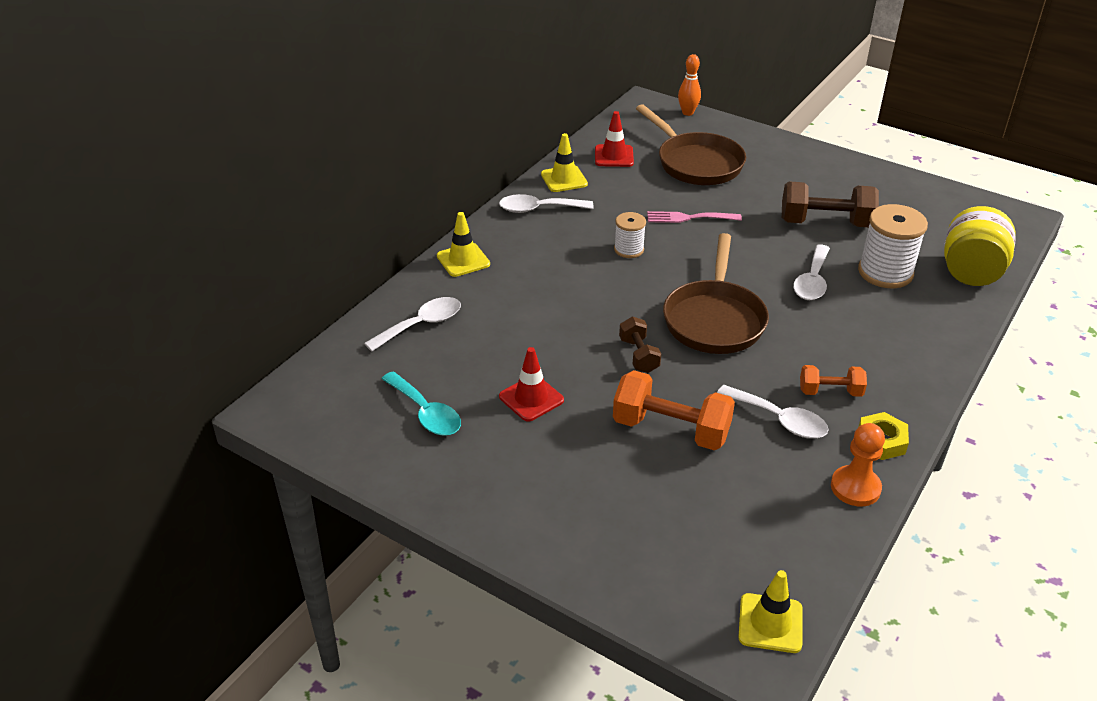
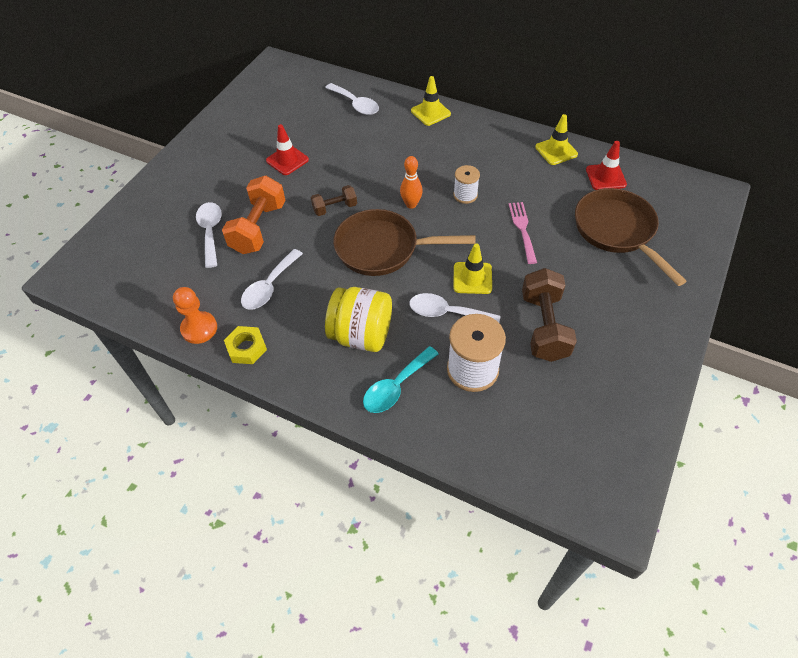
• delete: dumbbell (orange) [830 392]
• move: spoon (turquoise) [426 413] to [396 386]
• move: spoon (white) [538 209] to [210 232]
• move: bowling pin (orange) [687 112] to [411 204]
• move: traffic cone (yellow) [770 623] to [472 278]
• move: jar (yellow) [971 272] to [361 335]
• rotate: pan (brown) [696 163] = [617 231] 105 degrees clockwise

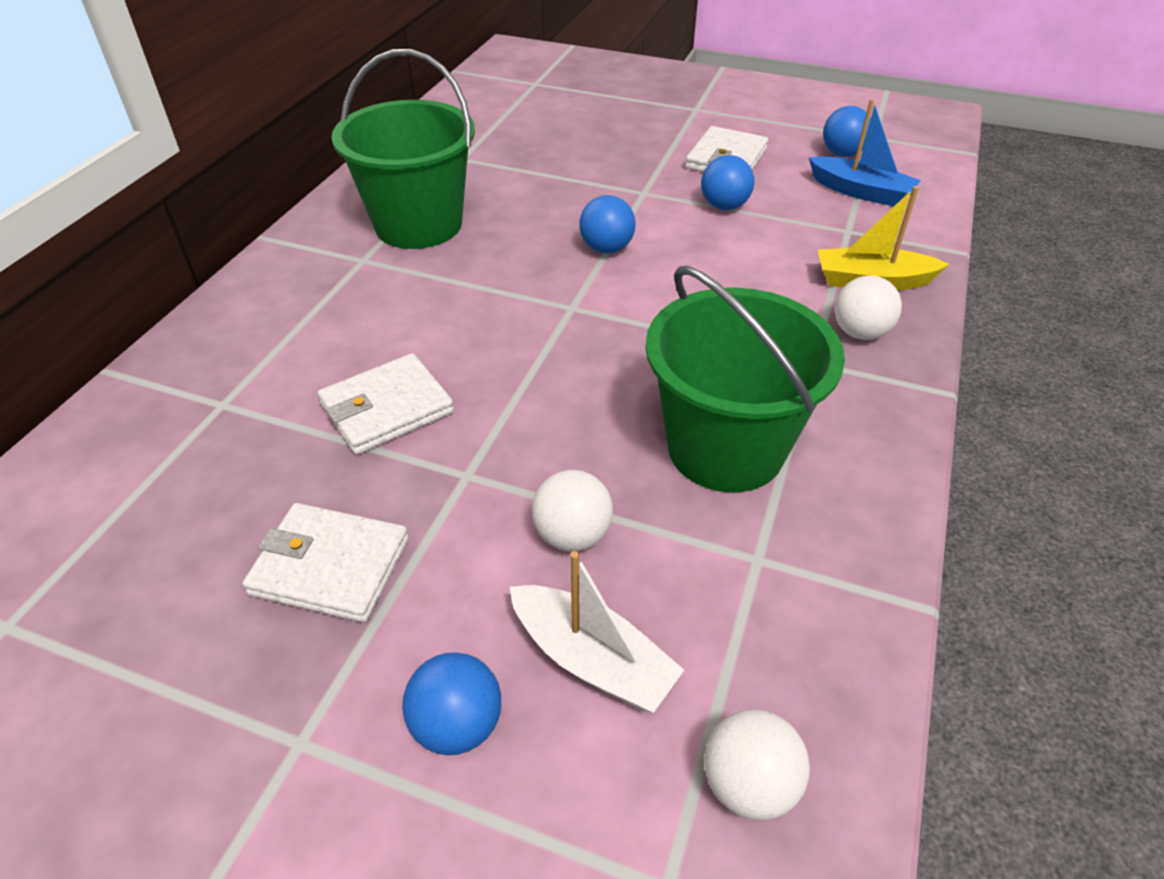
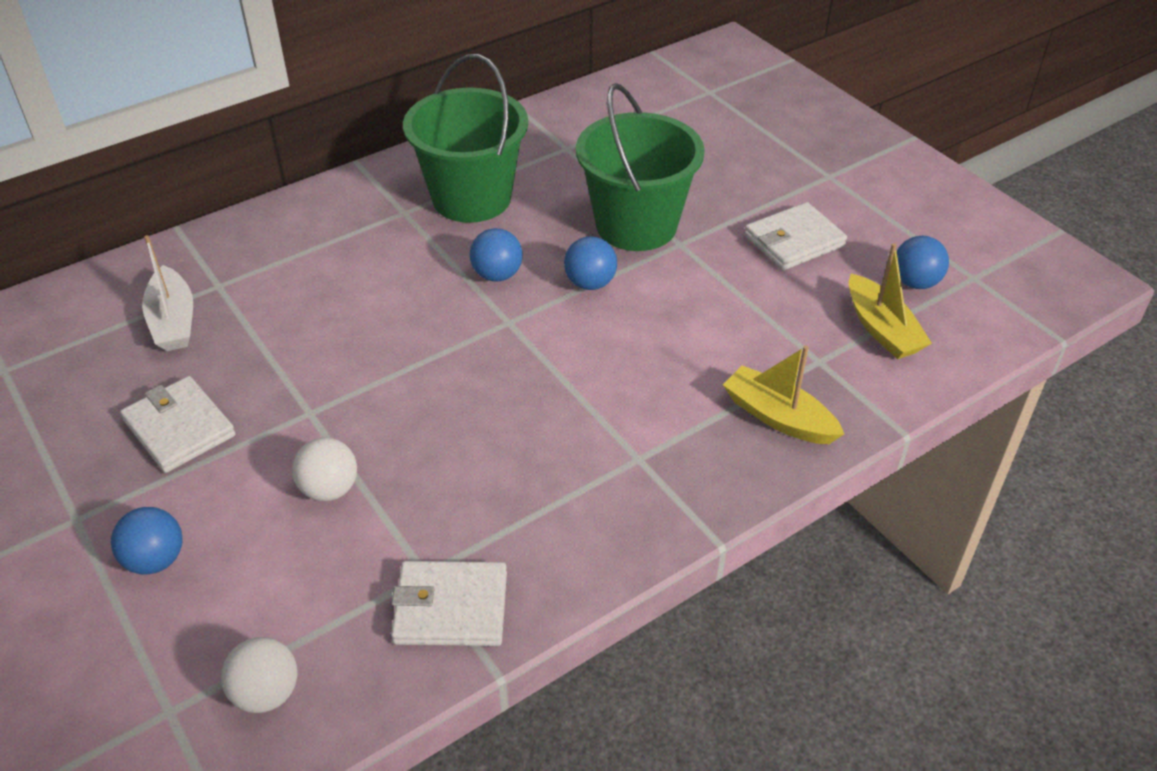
• delete: ball (white) [860 332]
• move: wallet (white) [387 408] to [451 607]
• move: boat (white) [592 660] to [173 321]
• move: bucket (green) [725 448] to [636 225]
• move: ball (blue) [724 206] to [497 275]
• recolor: boat (blue) [861 192] to boat (yellow) [882 329]

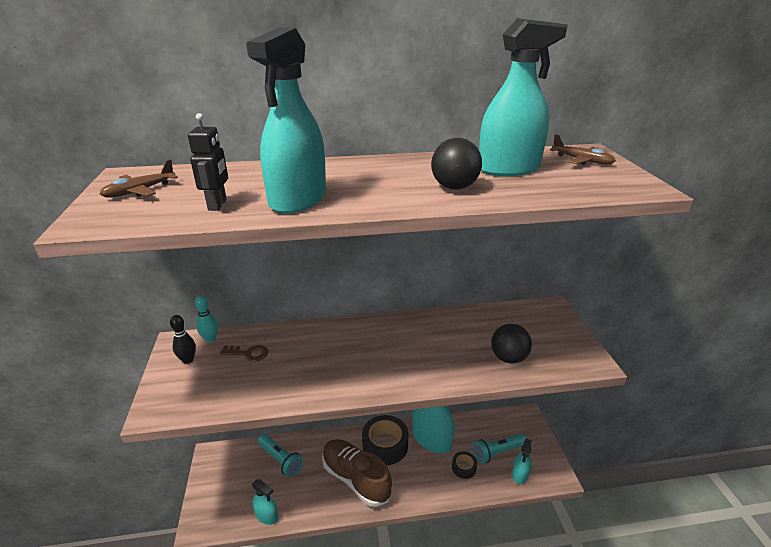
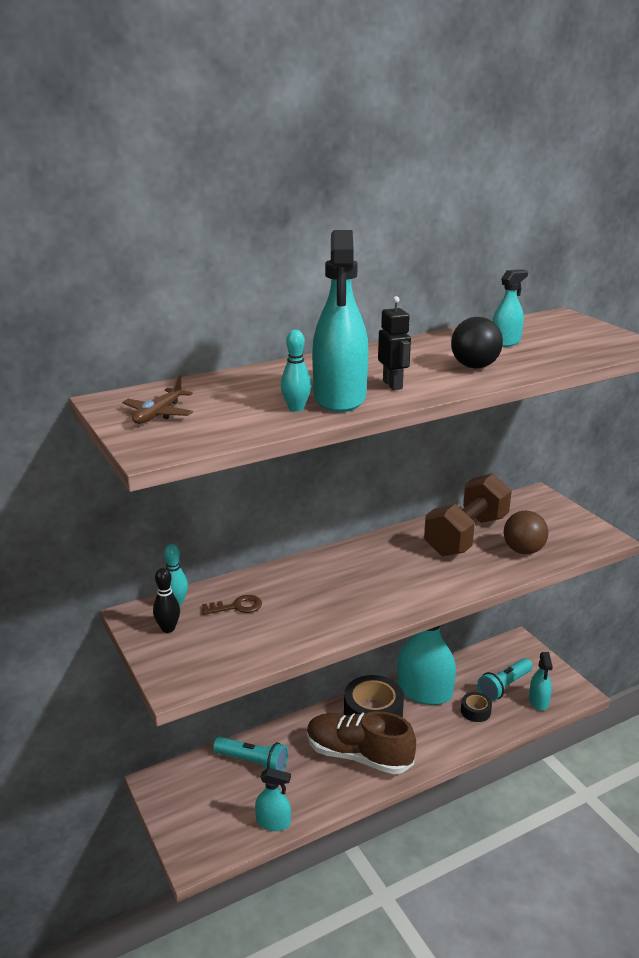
• delete: plane (brown) [582 161]
• insert: bowling pin (turquoise) [296 408]
• insert: dumbbell (brown) [466 535]
• move: robot (black) [218 205] to [393 385]
• recolor: ball (black) [508 358] to ball (brown) [523 550]
• resize: spray bottle (turquoise) [508 168] = [505 342] x0.52

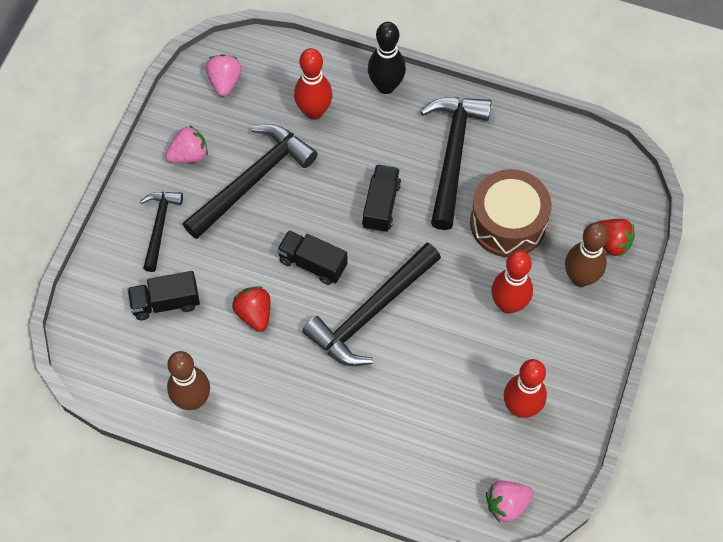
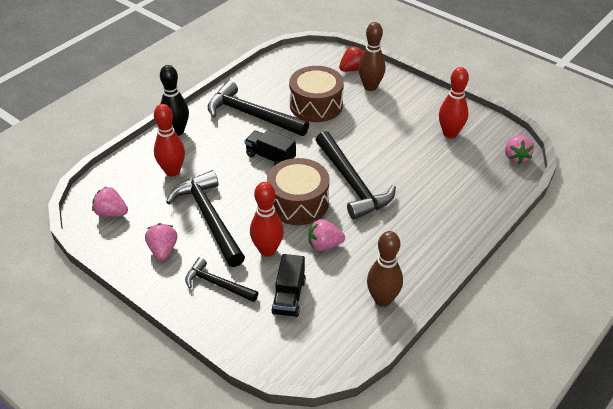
• move: bowling pin (red) [508 304] to [267 250]
• replace: truck (black) [312 263] to drum (brown) [298 203]
• recolor: strawberry (red) [254 314] to strawberry (pink) [324 245]

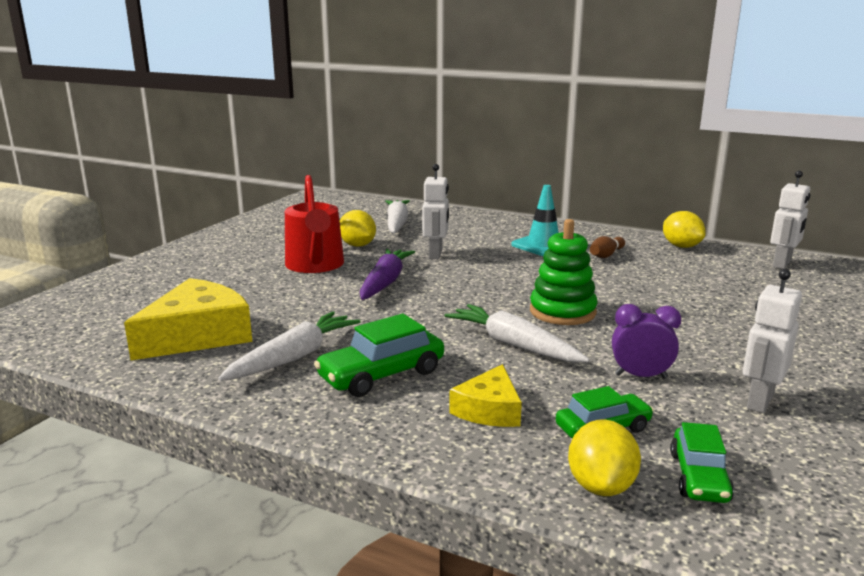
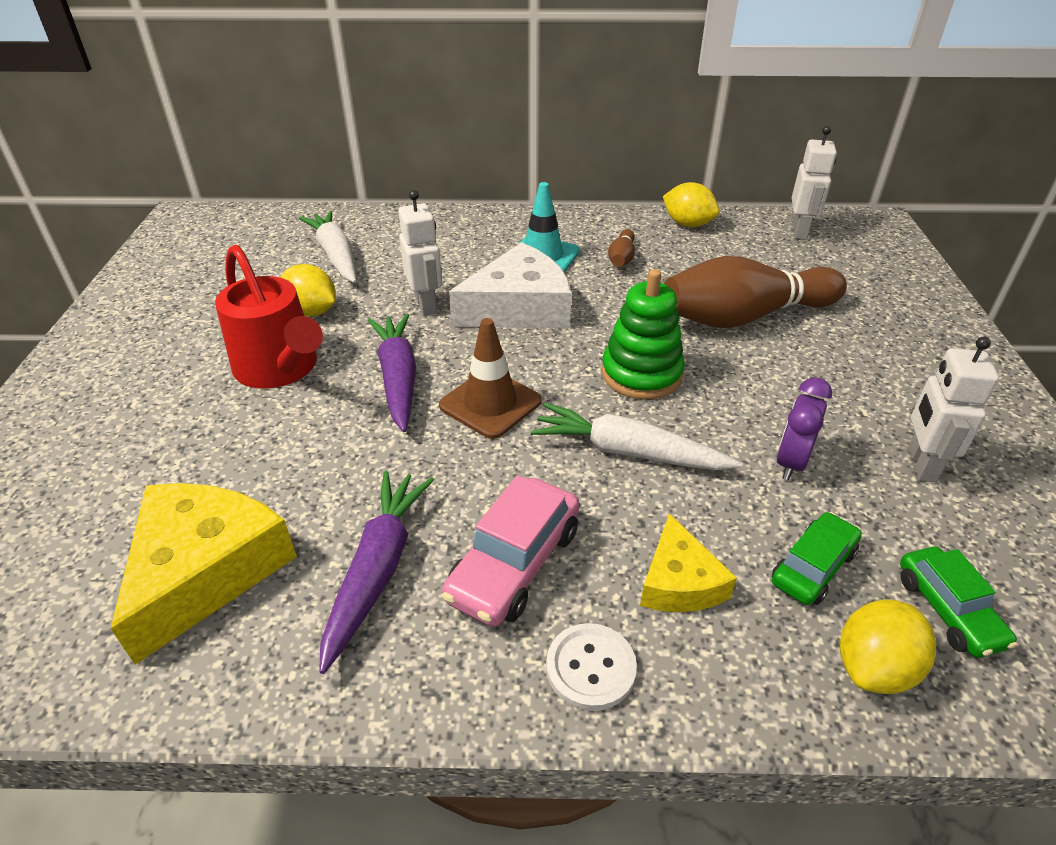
• insert: traffic cone (brown) [490 403]
• insert: cheese (white) [519 308]
• insert: button (white) [590 668]
• insert: bowling pin (brown) [744 317]
• recolor: carrot (white) [294 357] to carrot (purple) [377 569]
• recolor: car (green) [381 375] to car (pink) [514 564]
• rotate: lemon (yellow) [601 486] = [874 667] 60 degrees clockwise
• rotate: clock (purple) [640 376] = [791 462] 45 degrees counterclockwise

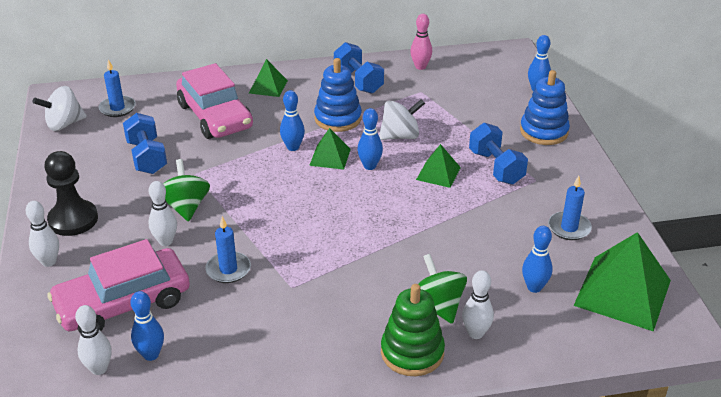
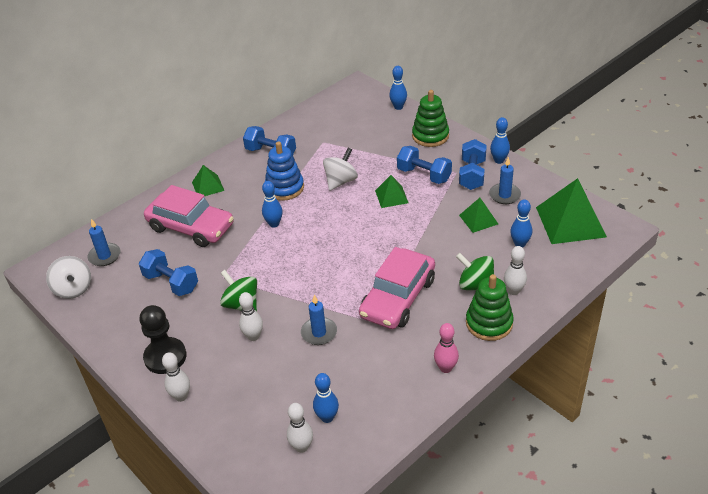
• insert: dumbbell (blue) [472 175]
• move: car (pink) [123 303] to [397 298]
• move: pyramid (green) [330 157] to [478 219]
• move: bowling pin (blue) [370 166] to [499 160]
• move: bowling pin (pink) [420 67] to [445 368]
• recolor: stacking toy (blue) [544 131] to stacking toy (green) [430 136]
• rotate: spinning top (white) [64 124] = [73 289] 60 degrees counterclockwise

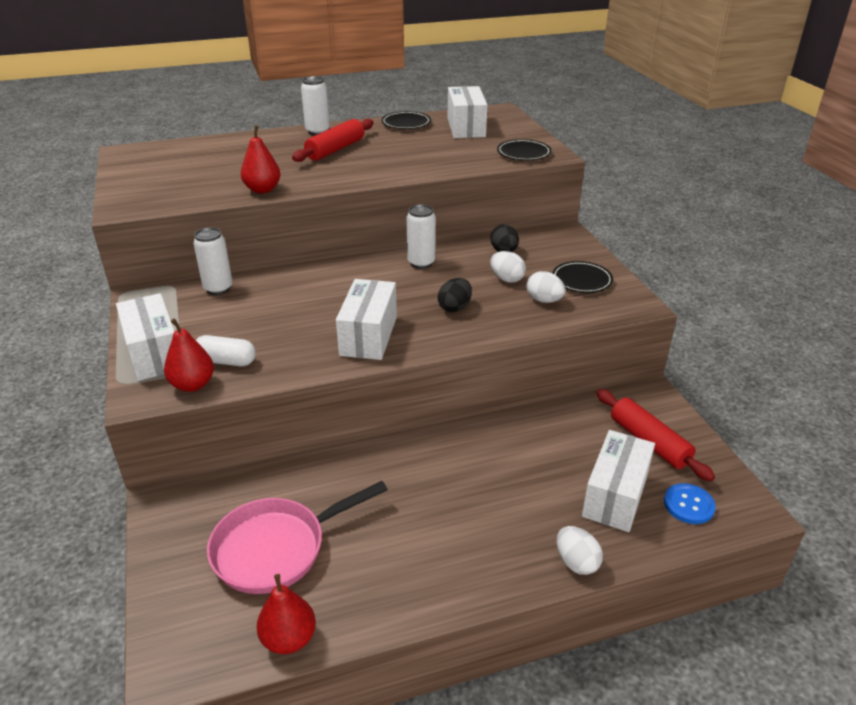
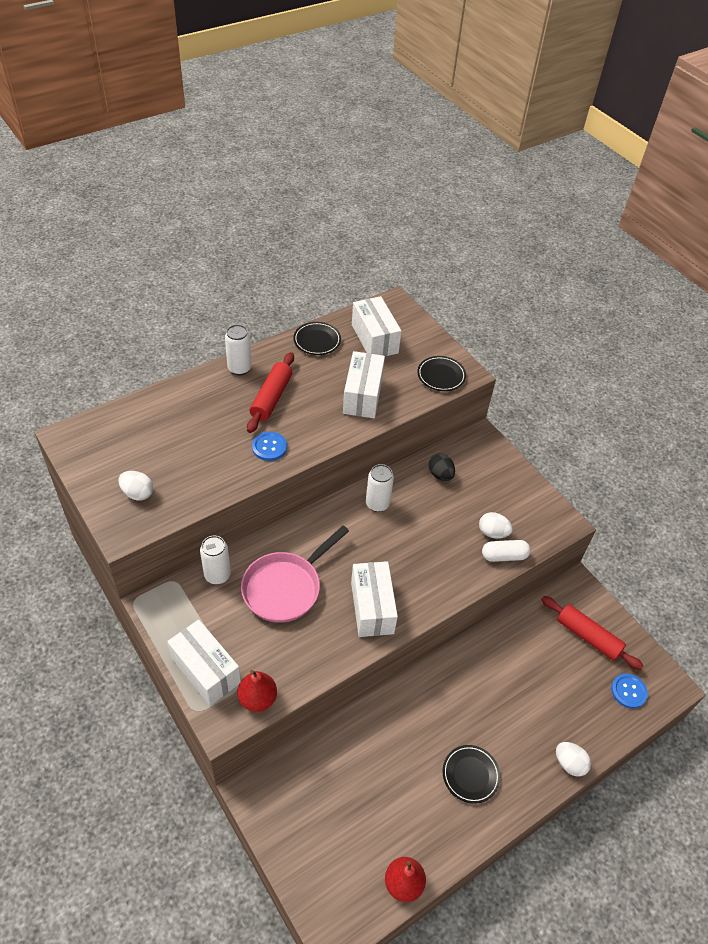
• delete: pear (red) [262 190]
• delete: egg (black) [455 308]
• insert: button (blue) [269 447]
• move: capsule (white) [226 361] to [504 556]
• move: pan (pink) [276 548] to [285 587]
• move: egg (white) [506 279] to [137 493]
• move: plate (black) [581 280] to [470 775]
• move: box (white) [615 495] to [362 395]

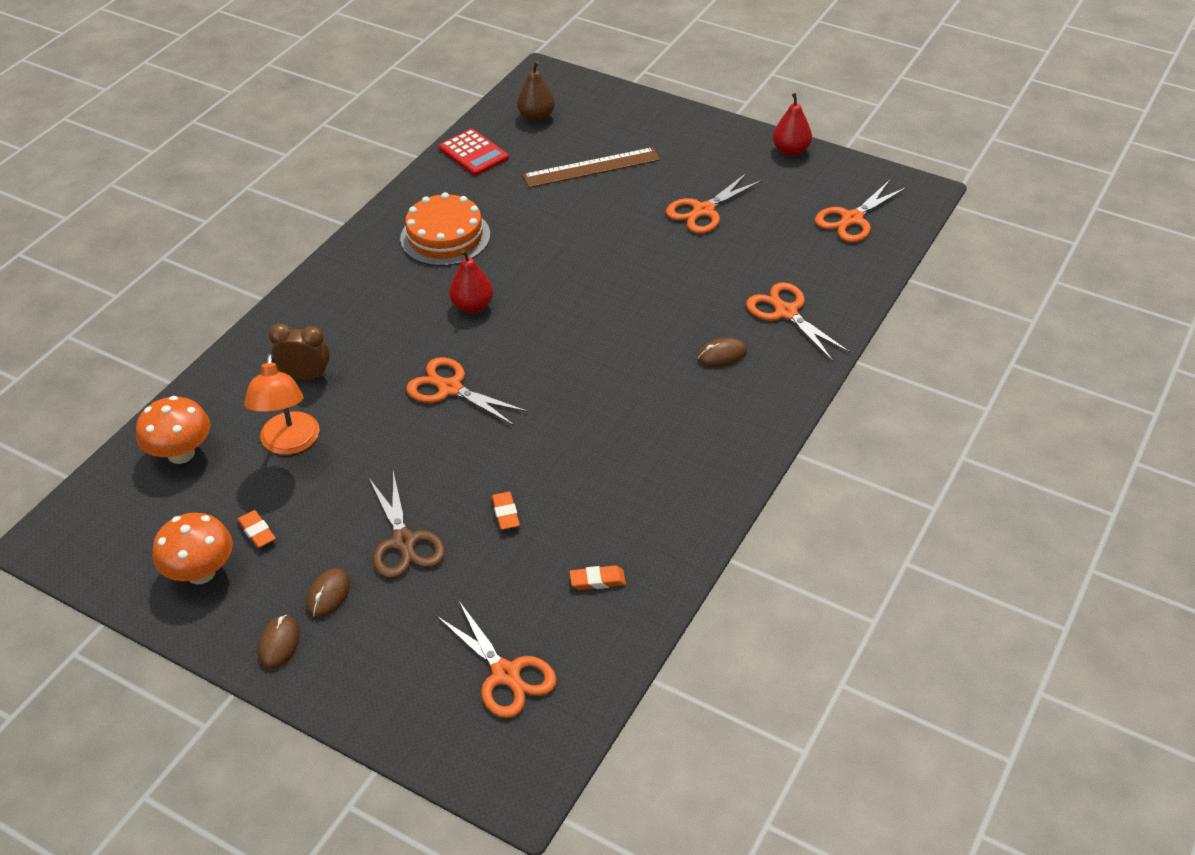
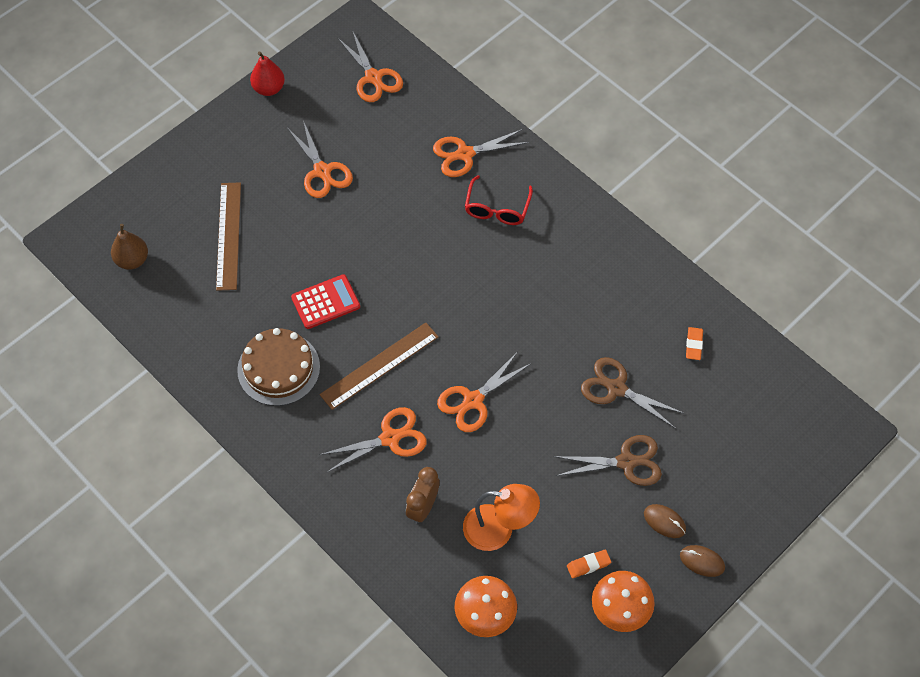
• move: scissors (orange) [506 674] to [390 438]
• move: calculator (red) [474 153] to [325 302]
• replace: pear (red) [472 306] to ruler (brown) [379 365]
• replace: eraser (orange) [505 513] to scissors (brown) [616 389]
• replace: mouse (brown) [721 355] to glasses (red) [497 209]
• recolor: cake (orange) [445 236] to cake (brown) [278 368]

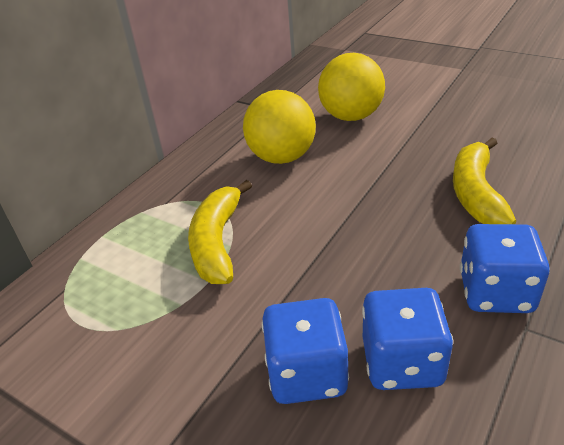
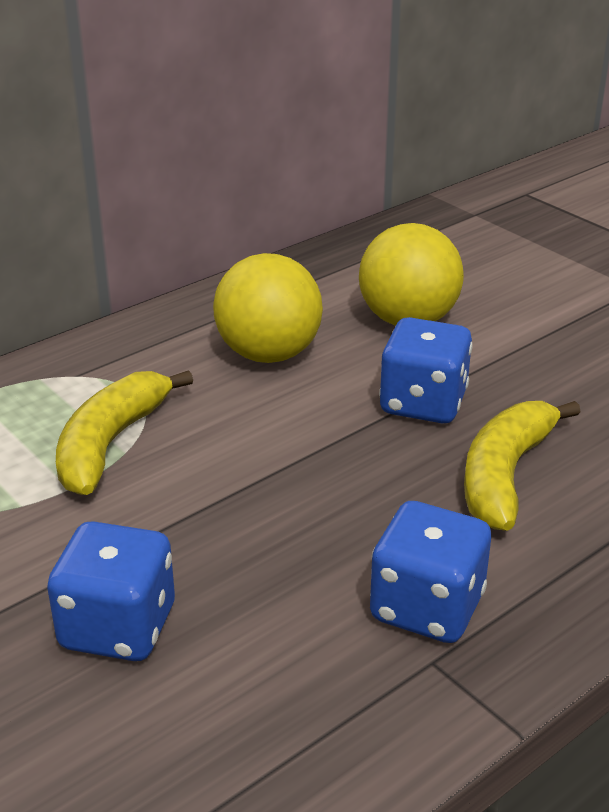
• move: dice (blue) [402 362] to [423 403]

